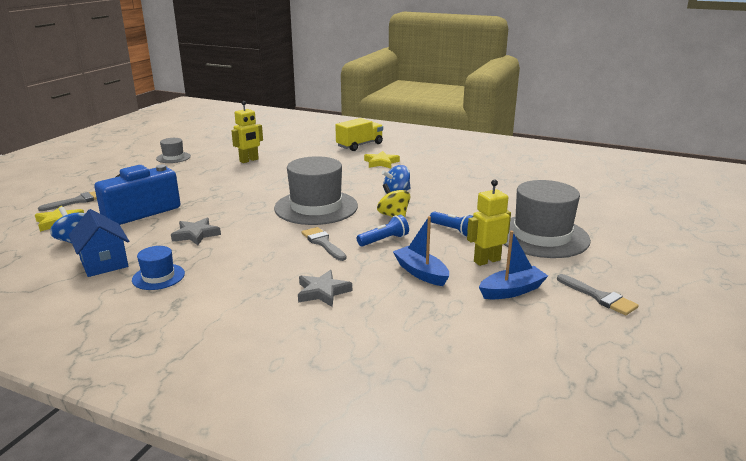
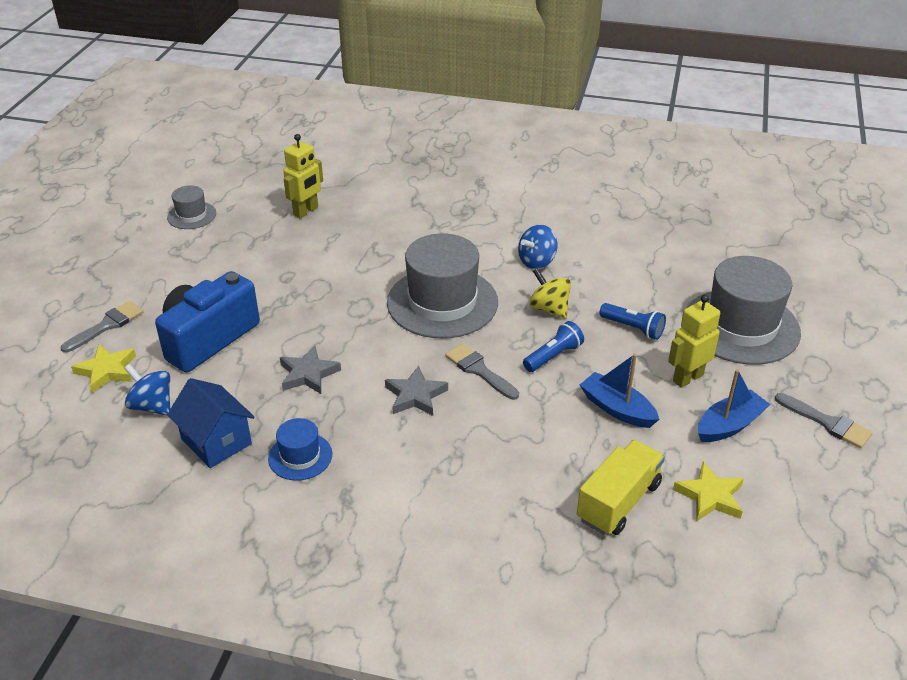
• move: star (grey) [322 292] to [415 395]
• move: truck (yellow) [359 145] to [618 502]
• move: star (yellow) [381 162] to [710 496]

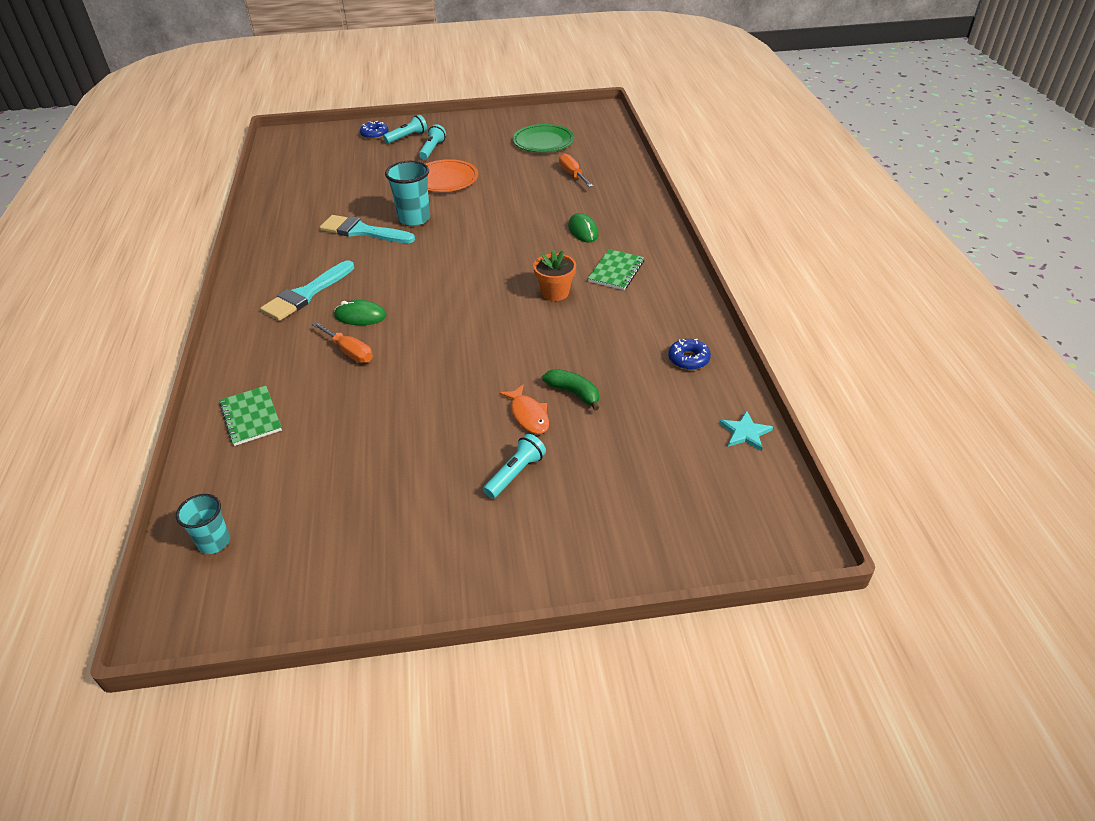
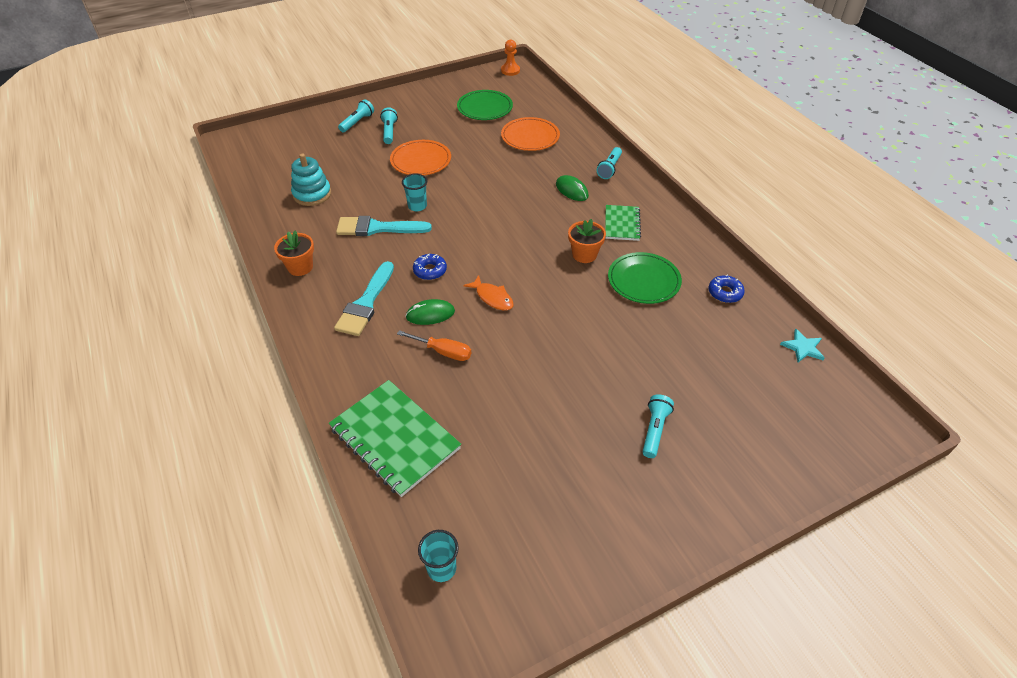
• delete: banana (green) [573 393]
• insert: flower pot (orange) [300 267]
• insert: stacking toy (turquoise) [312 194]
• insert: pawn (orange) [510 70]
• insert: flashlight (turquoise) [609 168]
• insert: plate (green) [643 280]
• move: donut (blue) [374 134] to [430 270]
• move: fish (orange) [528 415] to [492 298]
• replace: screwdriver (orange) [572 174] to plate (orange) [530 137]
• resize: notebook (green) [251 417] = [395 438] x1.75
• resize: cup (turquoise) [414 219] = [417 206] x0.64

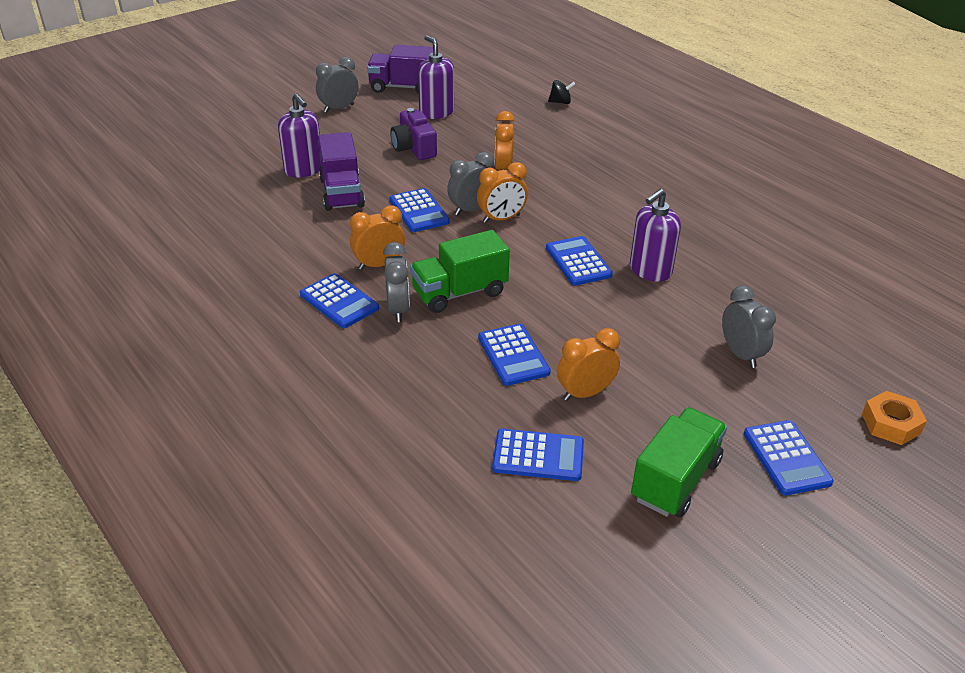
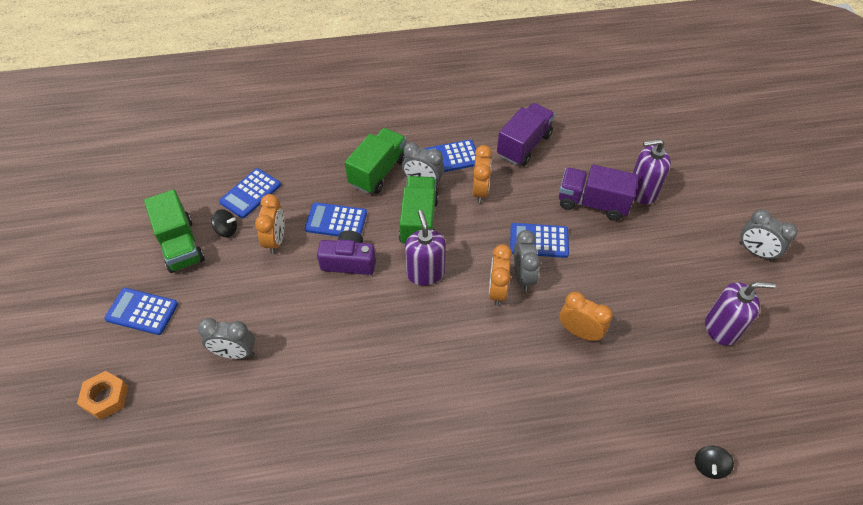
• delete: calculator (blue) [578 261]
• insert: spinning top (black) [227 230]
• insert: truck (green) [378 172]
• move: truck (purple) [403 87] to [524 145]
• move: camera (purple) [414 148] to [349 261]
• move: soap dispenser (purple) [650 270] to [425 273]
• rotate: clock (grey) [339 108] = [755 251] 135 degrees clockwise

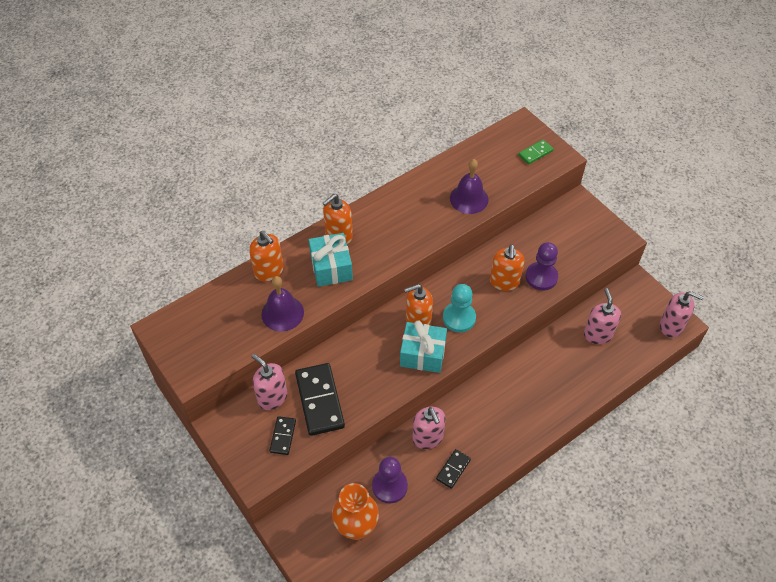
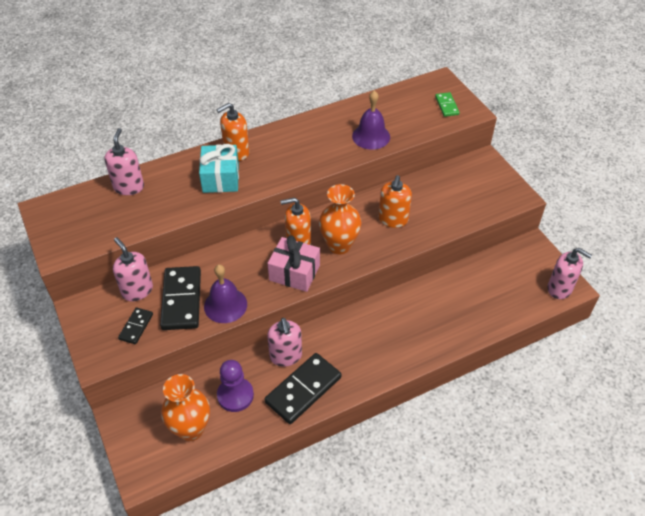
• delete: soap dispenser (orange) [269 271]
• delete: pawn (purple) [541 277]
• move: bell (purple) [282 313] to [225 305]
• move: soap dispenser (pink) [597 334] to [129 187]
• replace: pawn (turquoise) [459 318] to vase (orange) [339 245]
• recolor: gift (turquoise) [422 354] to gift (pink) [294 273]
• rotate: domino (green) [535 153] = [447 106] 75 degrees counterclockwise
• resize: domino (black) [453 469] = [303 389] x1.92

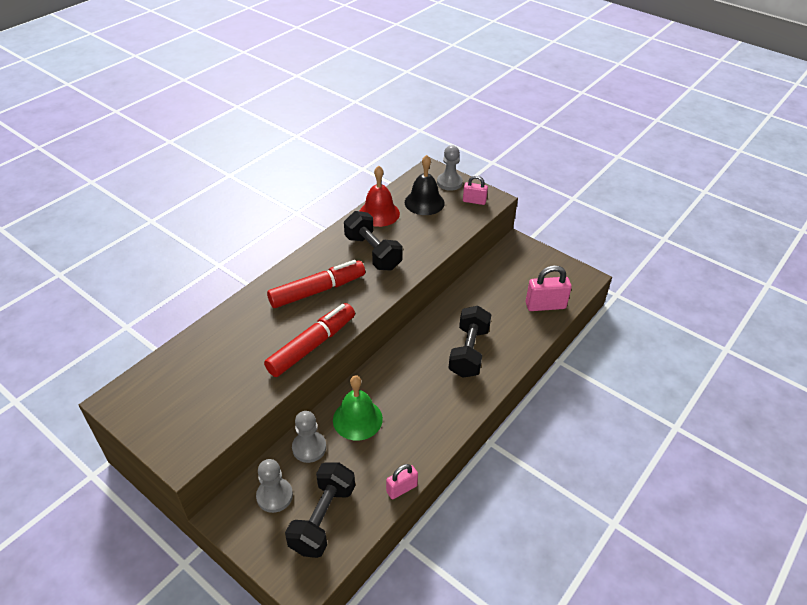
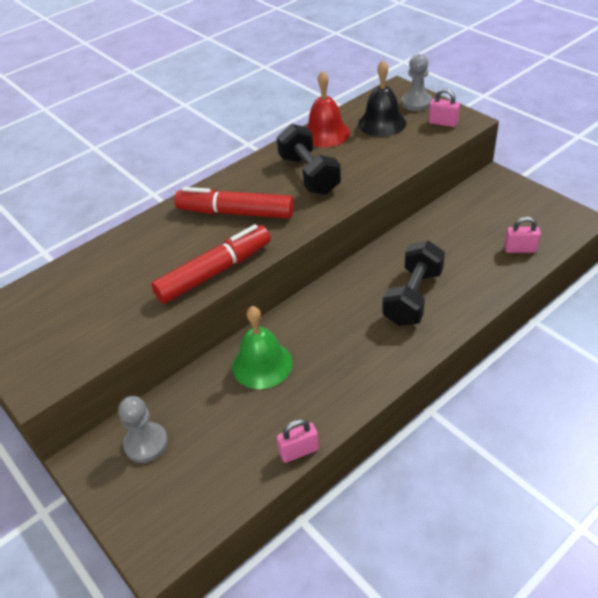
• delete: dumbbell (black) [323 518]
• delete: pawn (grey) [309 448]
• rotate: marker (red) [317 290] = [235 213] 150 degrees counterclockwise
• resize: padlock (pink) [545 305] = [520 249] x0.62

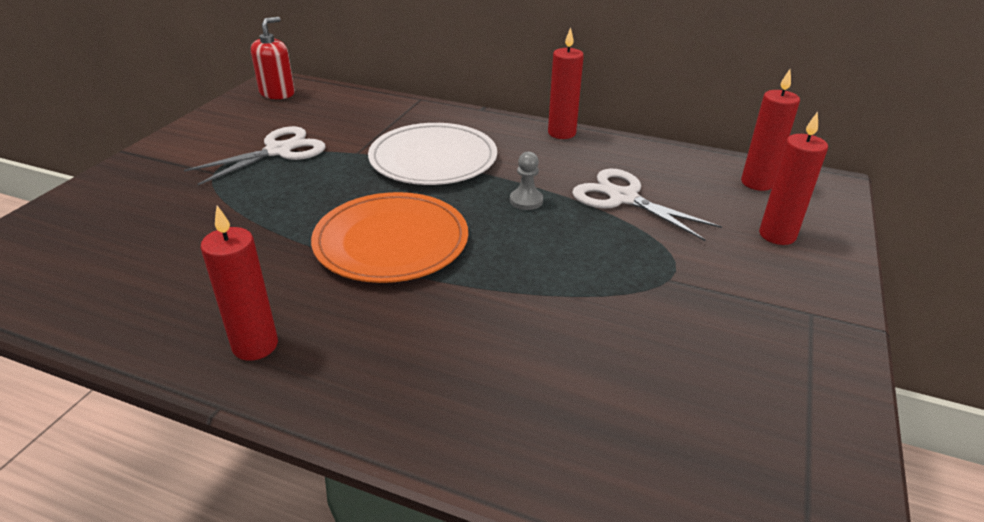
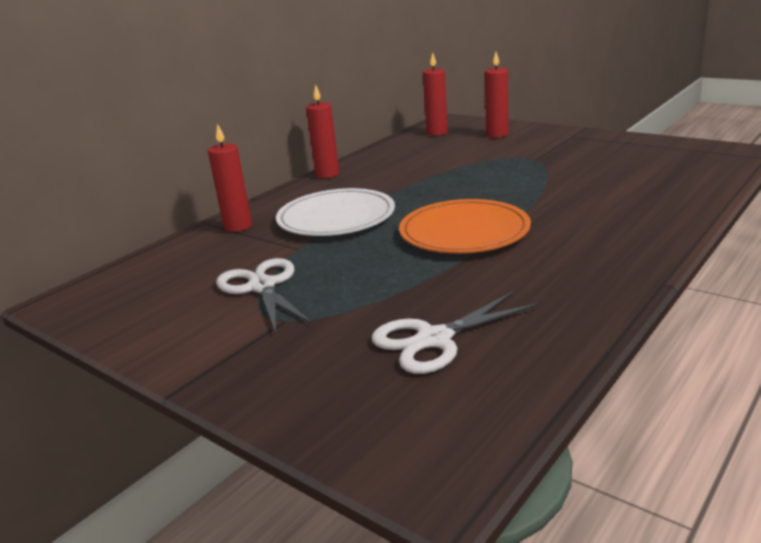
• delete: soap dispenser (red) [277 93]
• delete: pawn (grey) [526 201]
• move: candle (red) [255 345] to [238 226]
• move: scissors (white) [623 198] to [434 339]

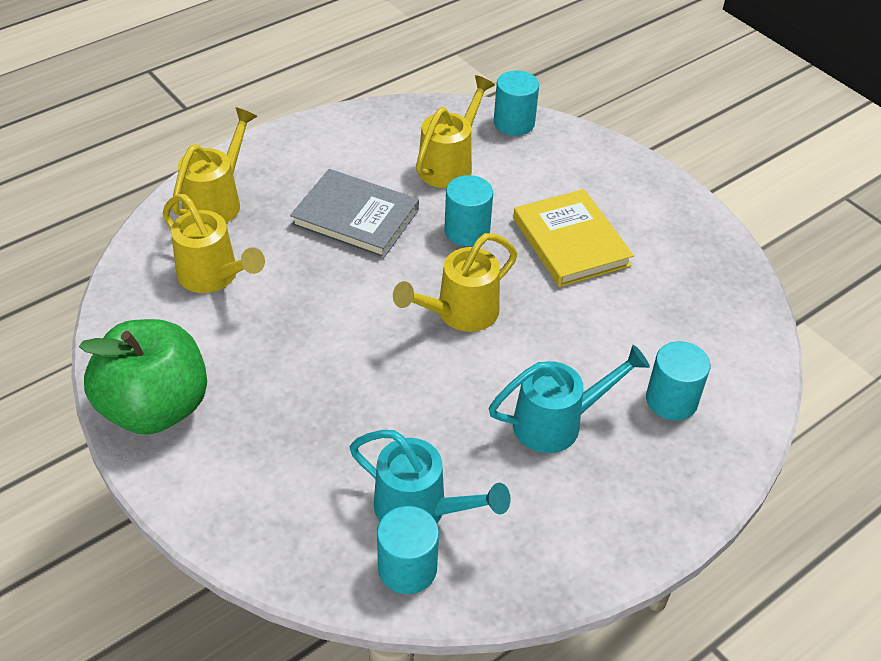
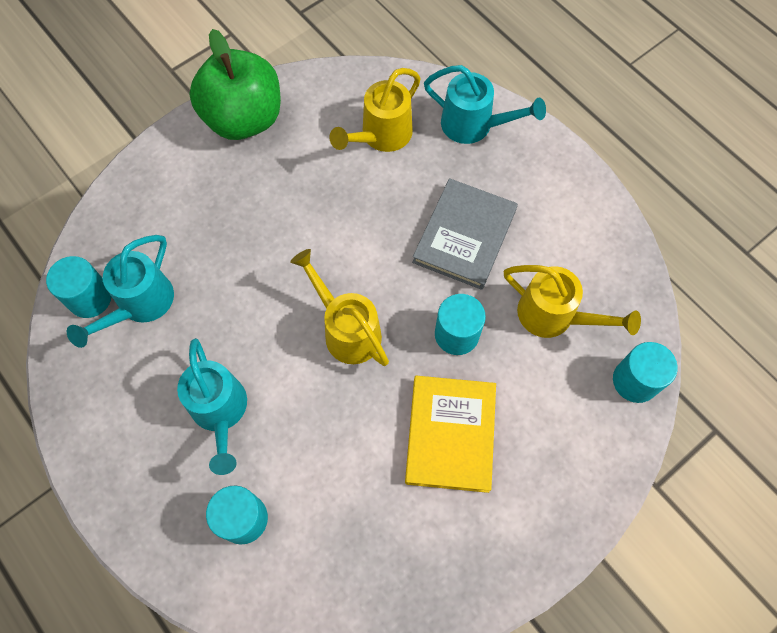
• recolor: watering can (yellow) [217 201] to watering can (turquoise) [474 126]
• rotate: book (yellow) [570 242] = [450 434] 60 degrees counterclockwise

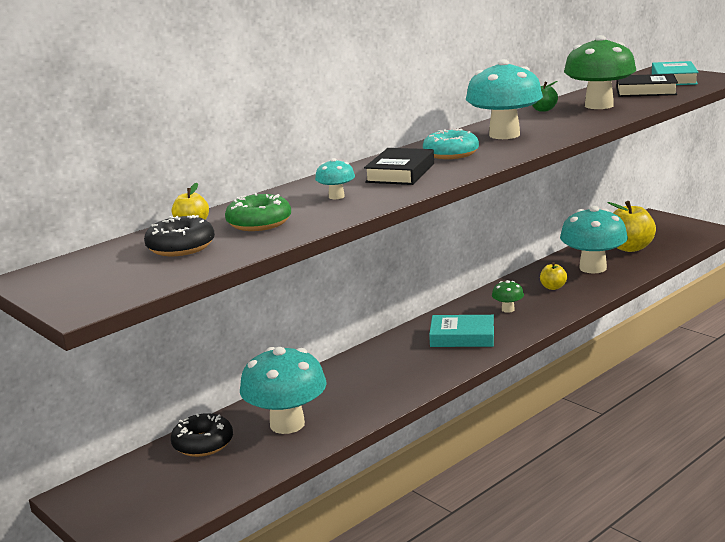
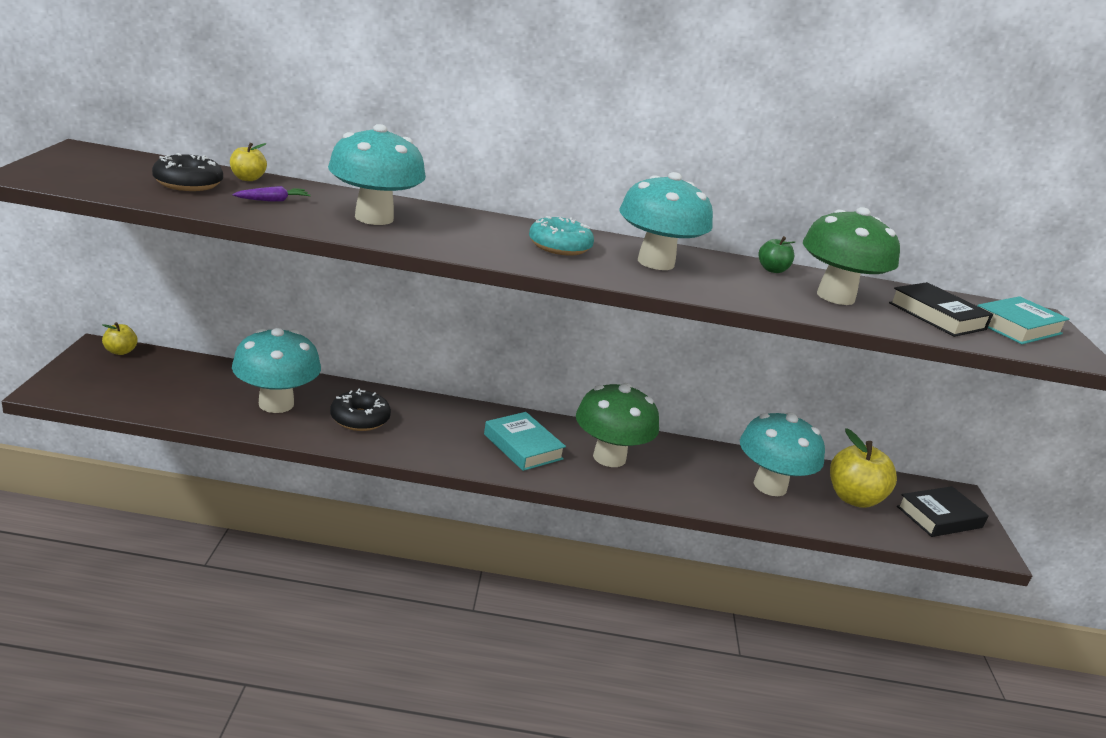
• move: donut (black) [203 444] to [360 419]
• move: book (black) [400 173] to [939 517]
• move: apple (yellow) [553 287] to [120 351]
• replace: donut (green) [259 223] to carrot (purple) [273 200]
• resize: mushroom (turquoise) [336 196] = [374 218] x2.22
• resize: mushroom (green) [508 309] = [609 457] x2.22

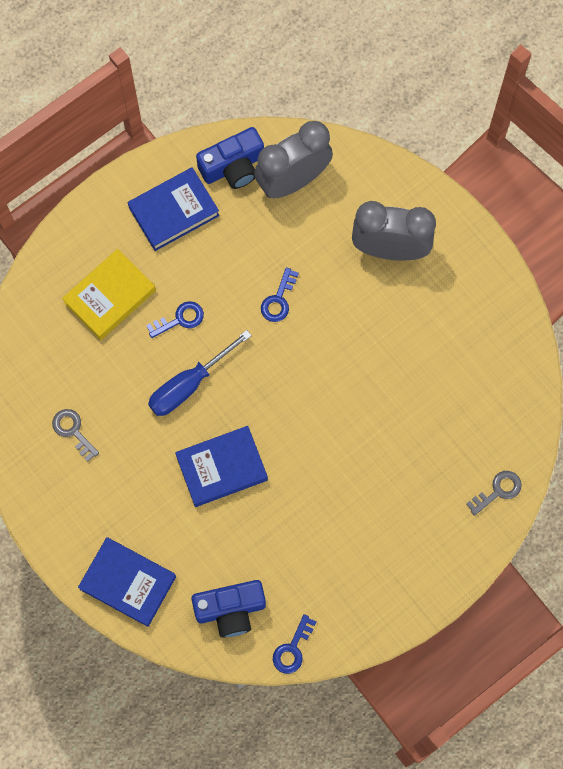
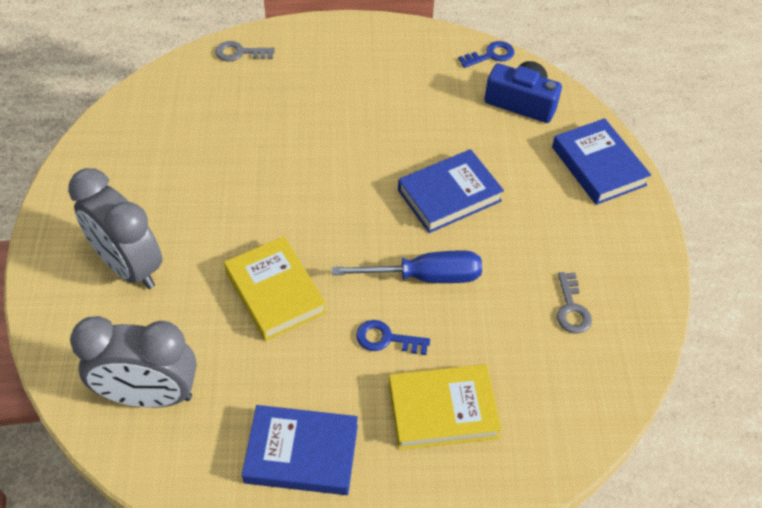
• delete: camera (blue) [233 167]
• replace: key (blue) [278 300] to book (yellow) [275 292]
• rotate: book (blue) [222 468] = [449 195] 45 degrees counterclockwise

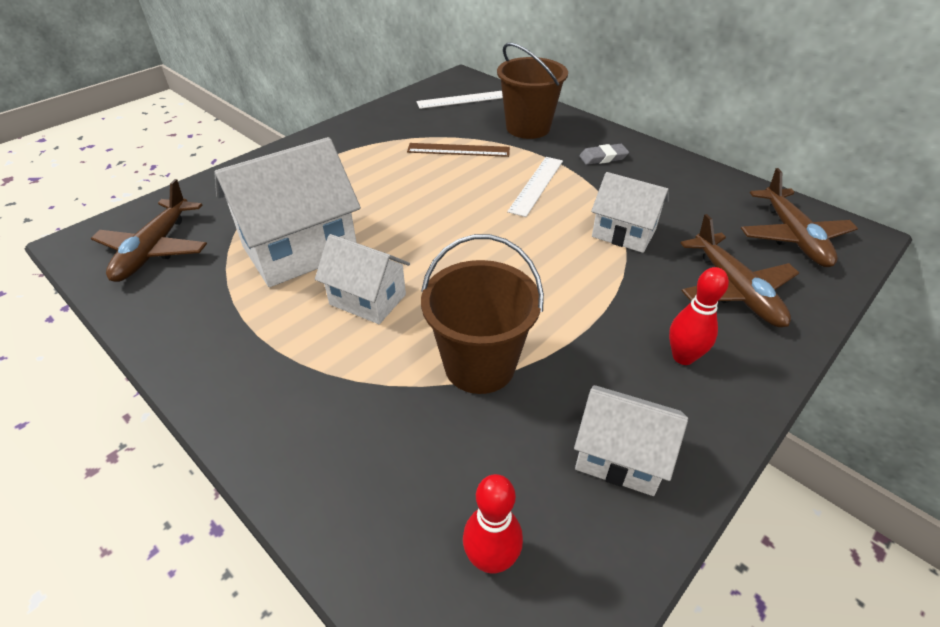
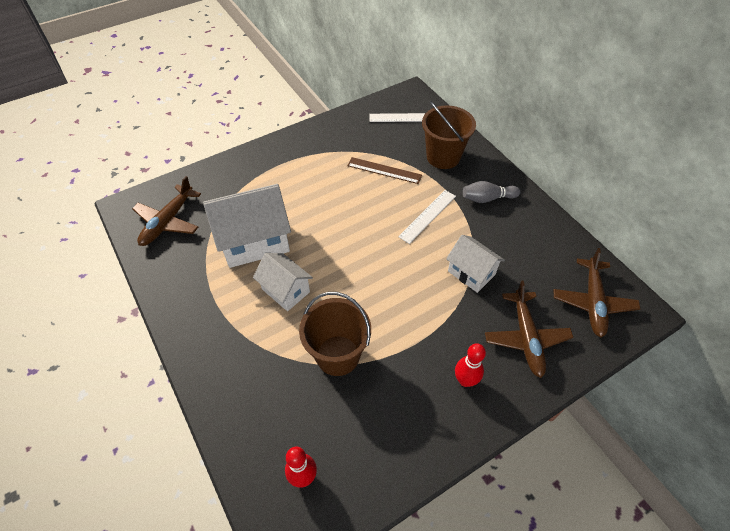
• delete: house (white) [619 457]
• replace: eraser (grey) [603 157] to bowling pin (grey) [487 198]

